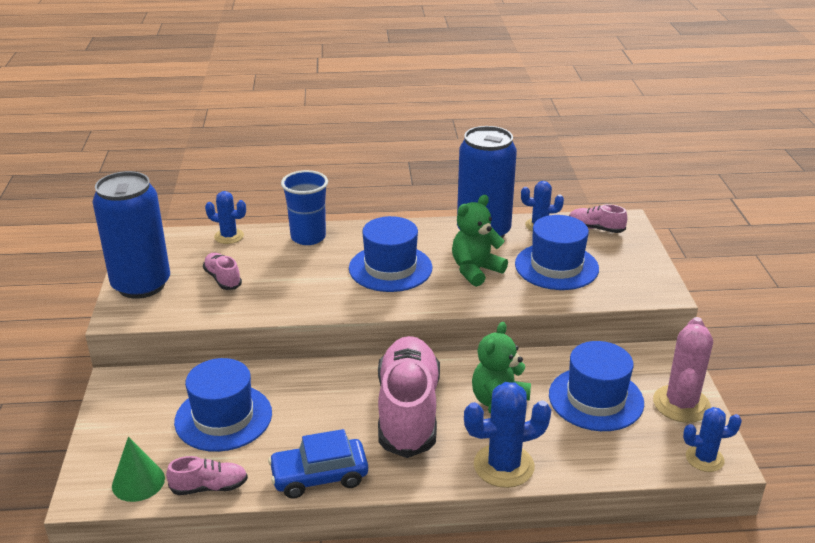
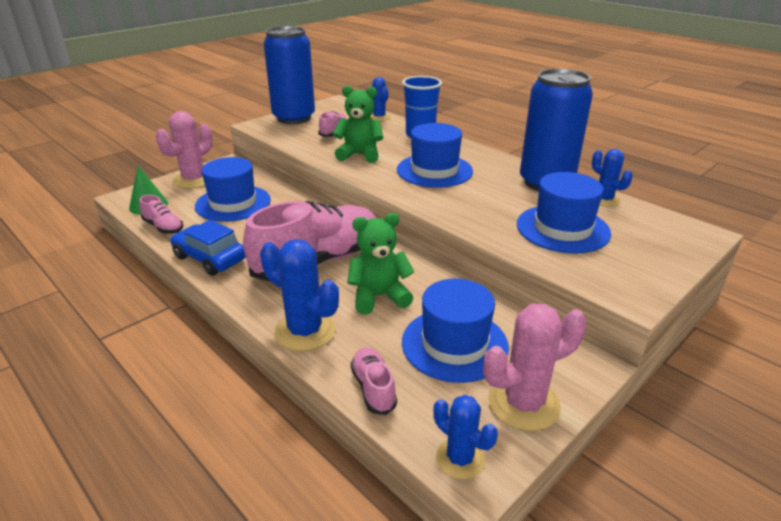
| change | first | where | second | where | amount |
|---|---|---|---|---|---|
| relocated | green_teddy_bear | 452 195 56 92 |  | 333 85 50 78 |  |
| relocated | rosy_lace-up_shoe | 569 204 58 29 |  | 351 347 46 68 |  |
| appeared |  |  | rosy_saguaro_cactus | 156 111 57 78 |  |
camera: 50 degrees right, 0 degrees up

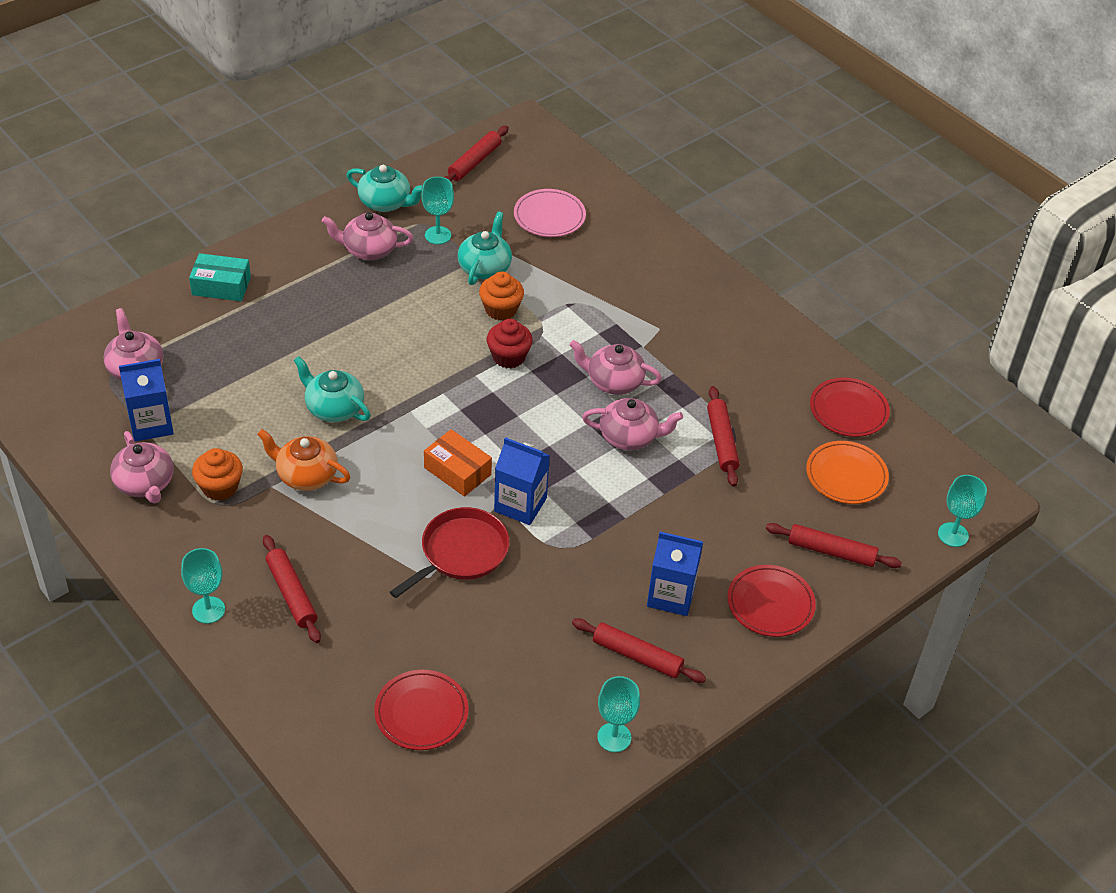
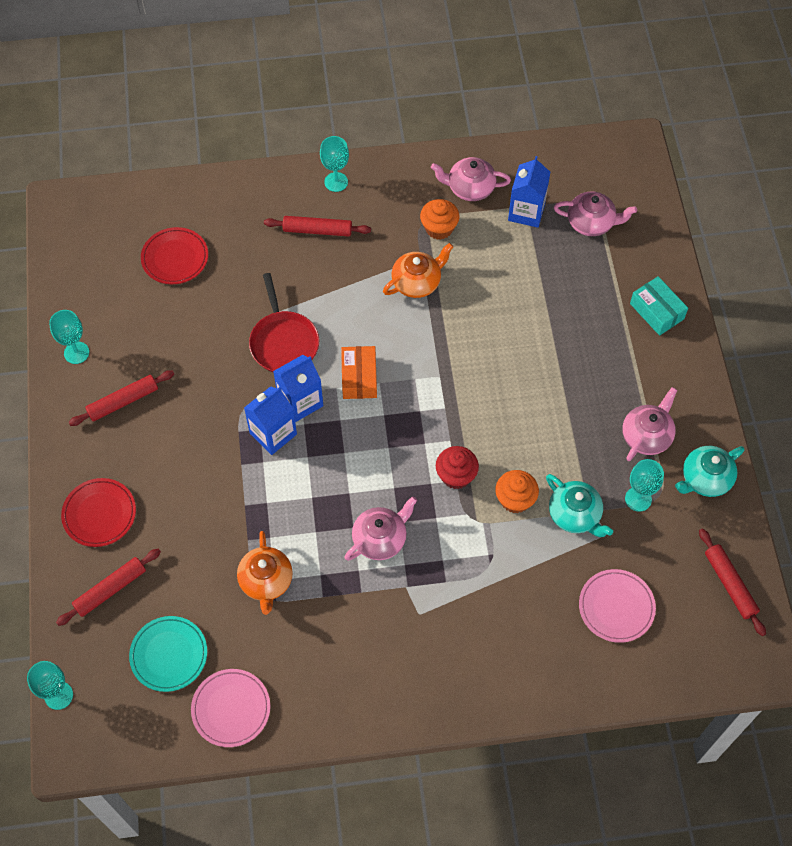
| change | first | where | second | where | amount |
|---|---|---|---|---|---|
| spun | teal_box | 189 253 62 48 |  | 630 276 58 59 | 75 degrees counterclockwise |
| missing | teal_tea_pot | 294 356 77 66 |  |  |  |
| colour | red_dinner_plate | 810 378 80 59 | rosy_dinner_plate | 191 669 79 78 |  |
| exchanged | red_dough_roller | 707 386 33 101 | orange_tea_pot | 237 531 56 84 |  |
| missing | rosy_tea_pot | 582 398 101 52 |  |  |  |
| spun | orange_box | 424 429 68 68 |  | 341 346 36 53 | 75 degrees counterclockwise |
| colour | orange_dinner_plate | 806 441 83 63 | teal_dinner_plate | 129 616 78 76 |  |
| relocated | blue_juice_carton | 647 532 56 84 |  | 244 386 53 69 |  |
camera: 125 degrees right, 15 degrees up

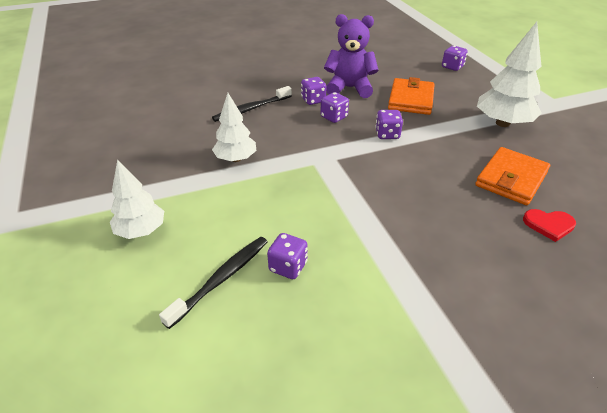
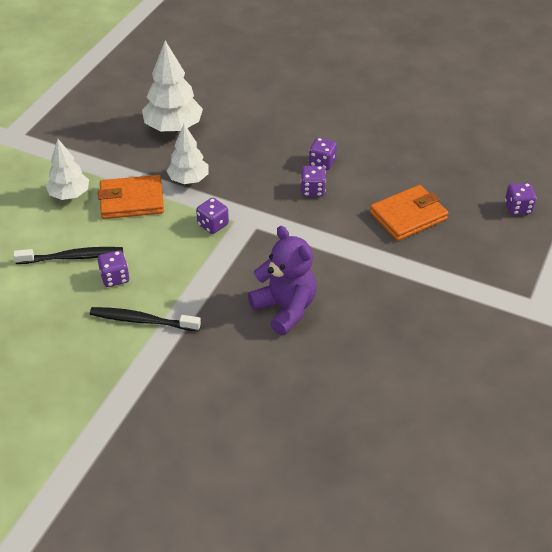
| change | first | where | second | where | amount |
|---|---|---|---|---|---|
| relocated | purple_teddy_bear | 324 14 54 84 |  | 248 226 69 109 |  |
| relocated | white_tree | 477 22 65 105 |  | 142 41 61 91 |  |
| relocated | black_tooth_brush | 212 86 80 36 |  | 90 307 111 25 |  |
| relocated | purple_game_die | 375 110 28 29 |  | 196 198 33 36 |  |
| relocated | orange_card_wallet | 475 147 75 58 |  | 98 175 66 44 |  |
| missing | red_heart_shape | 523 209 53 33 |  |  |  |
camera: 45 degrees right, 5 degrees up

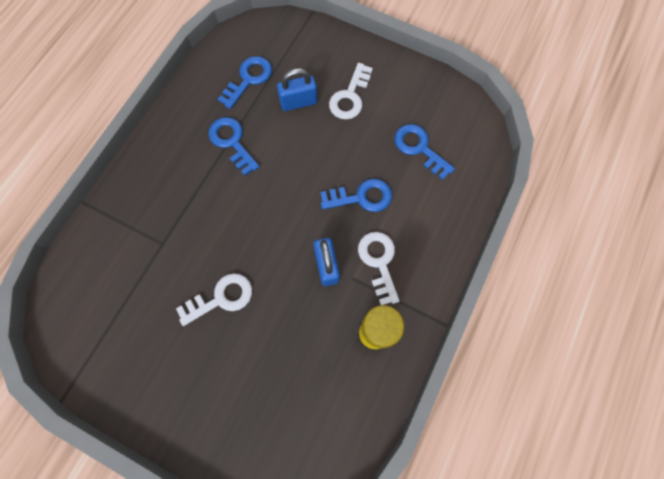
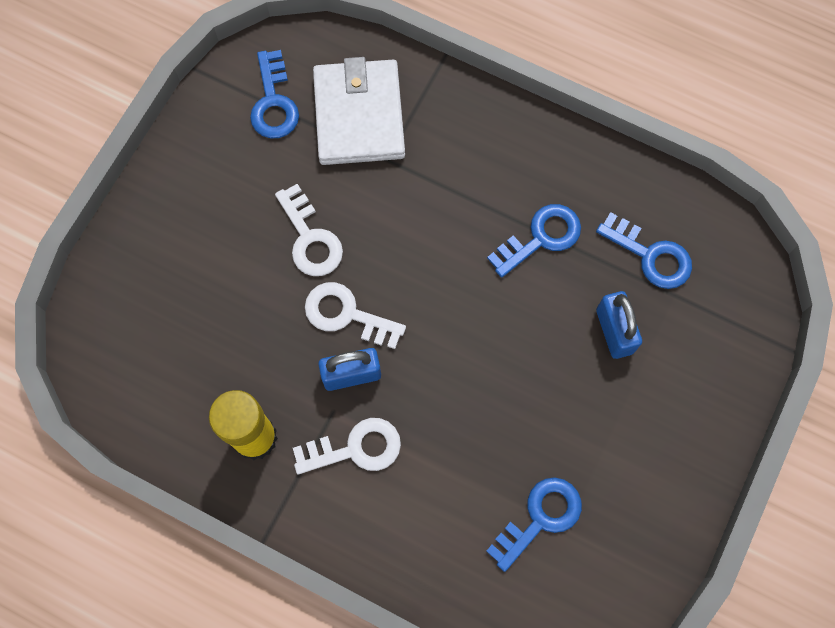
| change | first | where | second | where | amount |
|---|---|---|---|---|---|
| relocated | white_door_key | 329 63 44 56 |  | 305 282 101 67 |  |
| relocated | blue_door_key | 320 179 72 33 |  | 250 50 49 88 |  |
| appeared |  |  | white_card_wallet | 313 57 92 108 |  |
camera: 90 degrees right, 0 degrees up

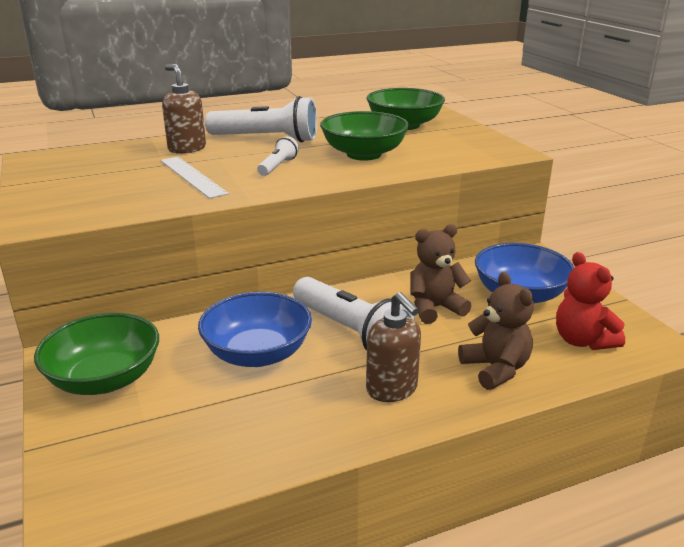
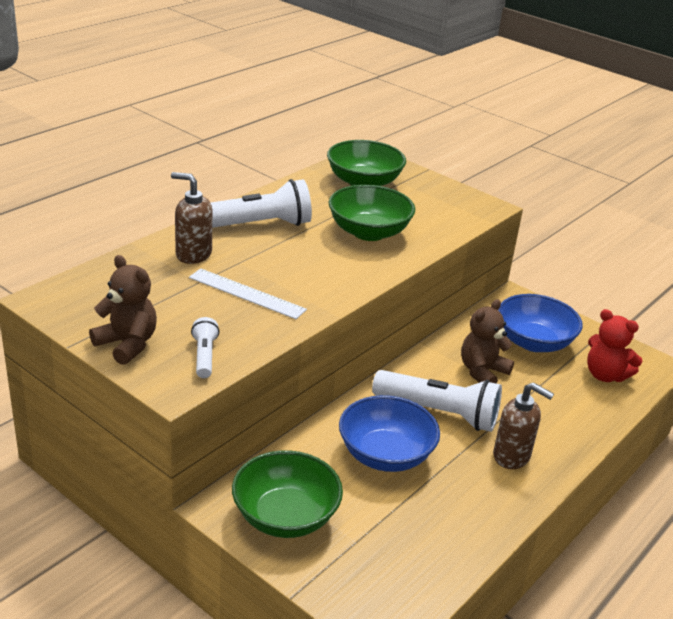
| change | first | where | second | where | amount |
|---|---|---|---|---|---|
| relocated | white_pocket_torch | 257 136 42 40 |  | 191 317 28 61 |  |
| relocated | russet_teddy_bear | 458 272 76 118 |  | 89 255 68 110 |  |
camera: 30 degrees left, 5 degrees up

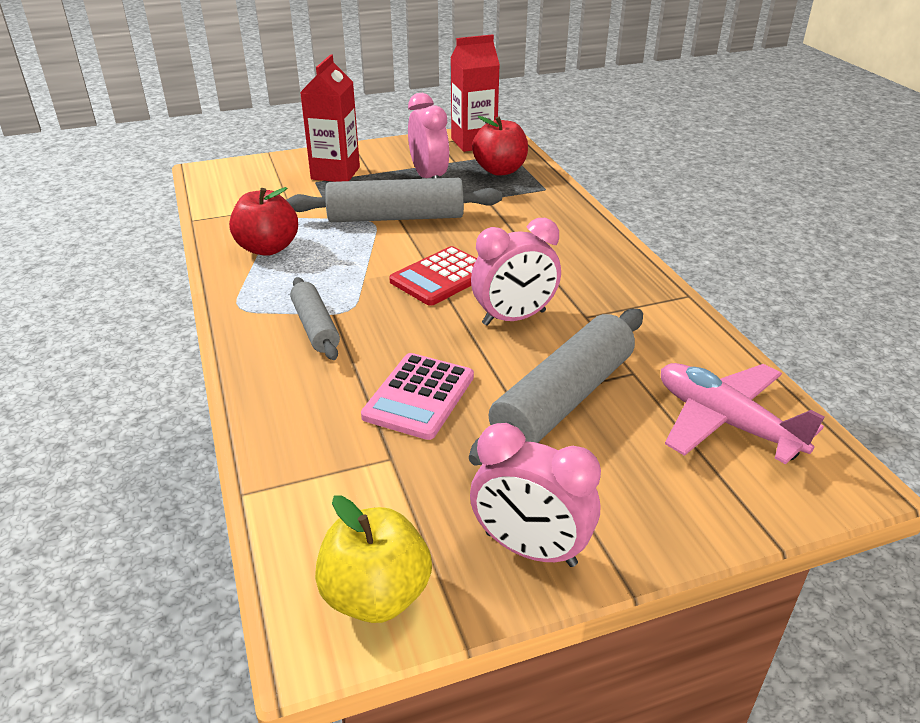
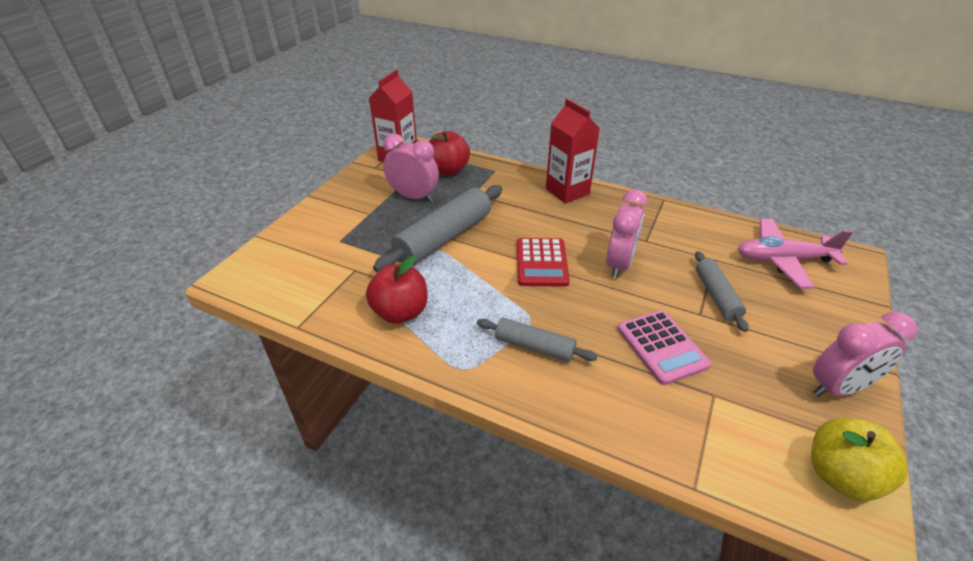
| change | first | where | second | where | amount |
|---|---|---|---|---|---|
| relocated | red_juice_carton | 300 54 60 128 |  | 546 99 54 104 |  |
| size | gray_dough_roller | 469 309 174 157 |  | 695 251 53 81 | x0.57 |
camera: 45 degrees left, 5 degrees up

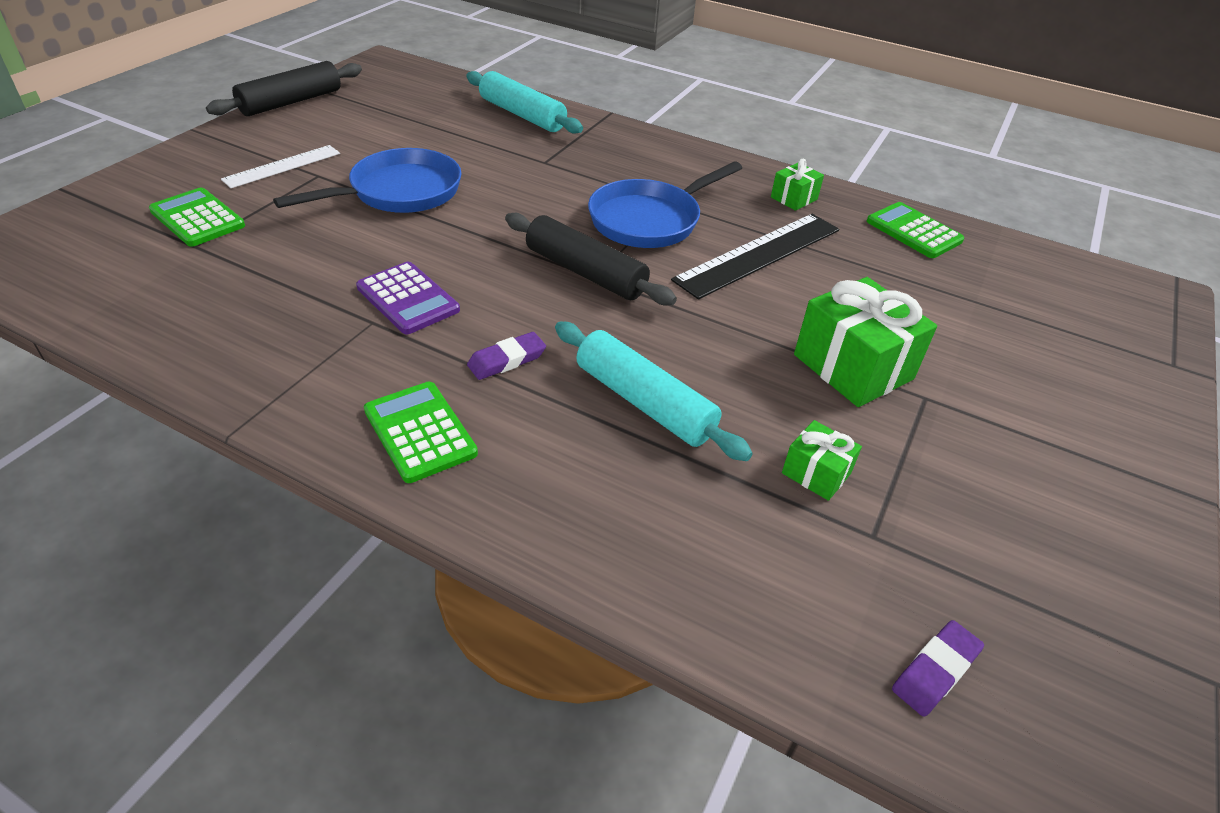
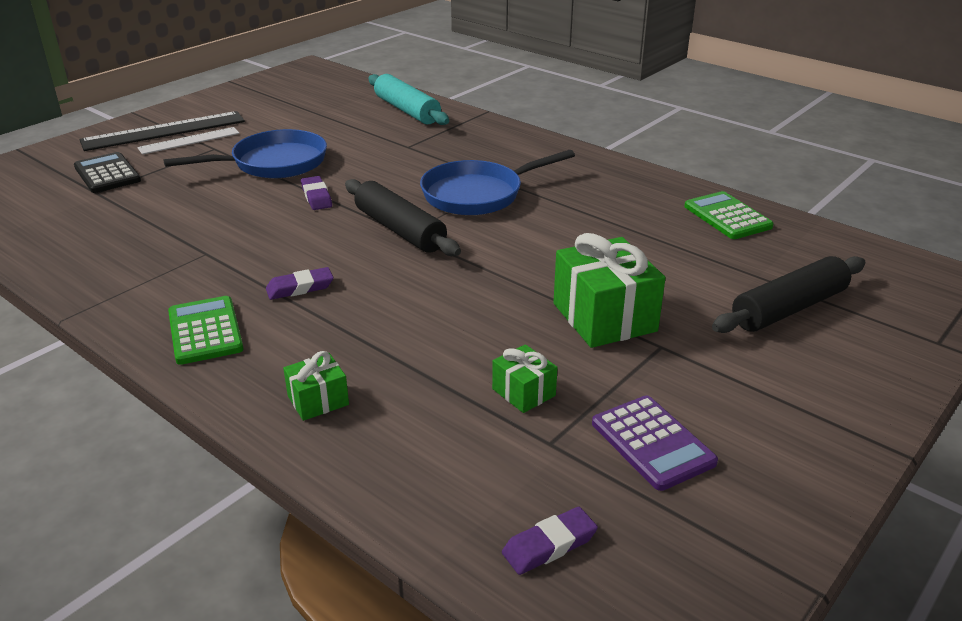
| change | first | where | second | where | amount |
|---|---|---|---|---|---|
| relocated | black_dough_roller | 206 61 156 55 |  | 712 256 154 77 |  |
| relocated | green_present | 771 159 53 52 |  | 283 351 66 70 |  |
| colour | green_adding_machine | 149 188 96 59 | black_adding_machine | 74 152 67 41 |  |
| relocated | black_ruler | 671 214 168 85 |  | 79 111 166 40 |  |
| relocated | purple_adding_machine | 356 262 104 72 |  | 592 395 126 96 |  |
| missing | teal_dough_roller | 555 322 198 139 |  |  |  |
| appeared |  |  | purple_gum_eraser | 301 176 31 34 |  |
camera: 15 degrees right, 10 degrees down

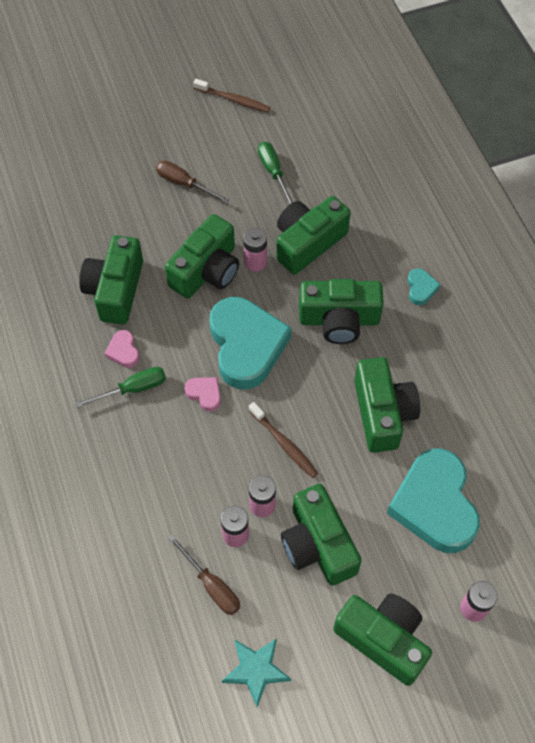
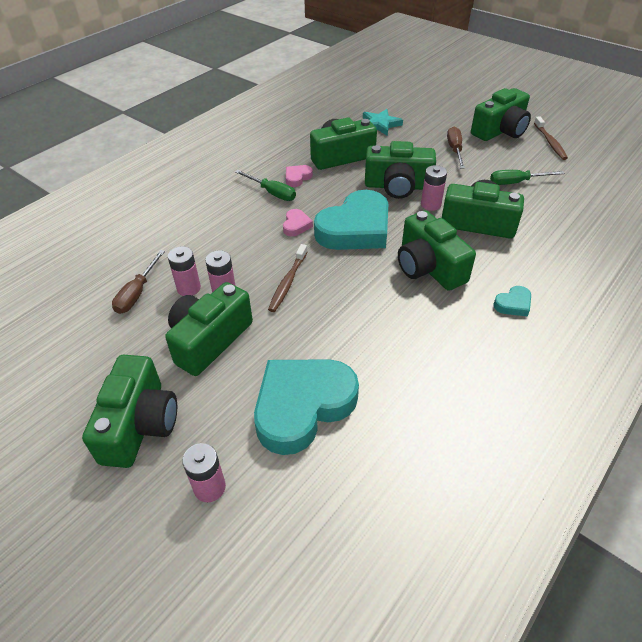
| change | first | where | second | where | amount |
|---|---|---|---|---|---|
| spun | green_hand_screwdriver | 258 142 35 63 |  | 490 170 75 15 | 135 degrees counterclockwise |
| relocated | green_camera | 354 357 66 96 |  | 471 88 60 53 |  |
| relocated | teal_five-pointed_star | 222 638 69 69 |  | 363 109 40 27 |  |
camera: 60 degrees right, 15 degrees down

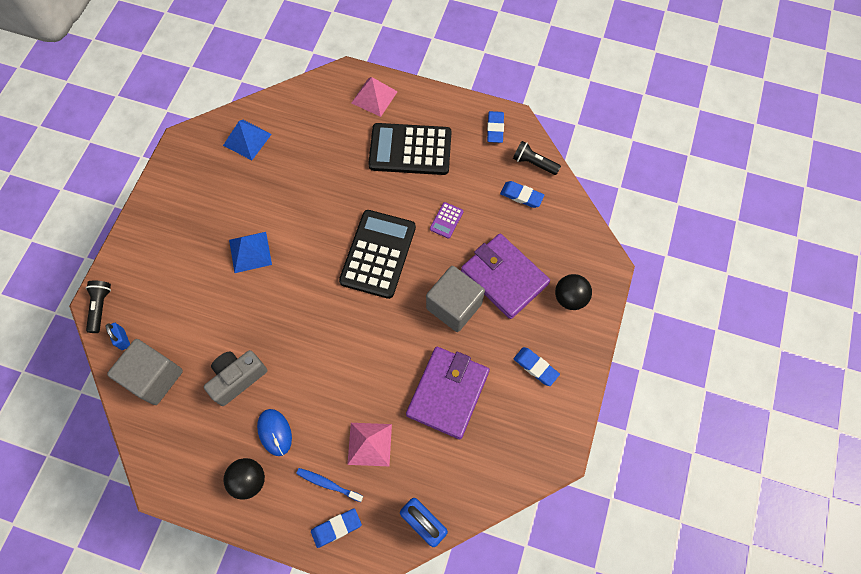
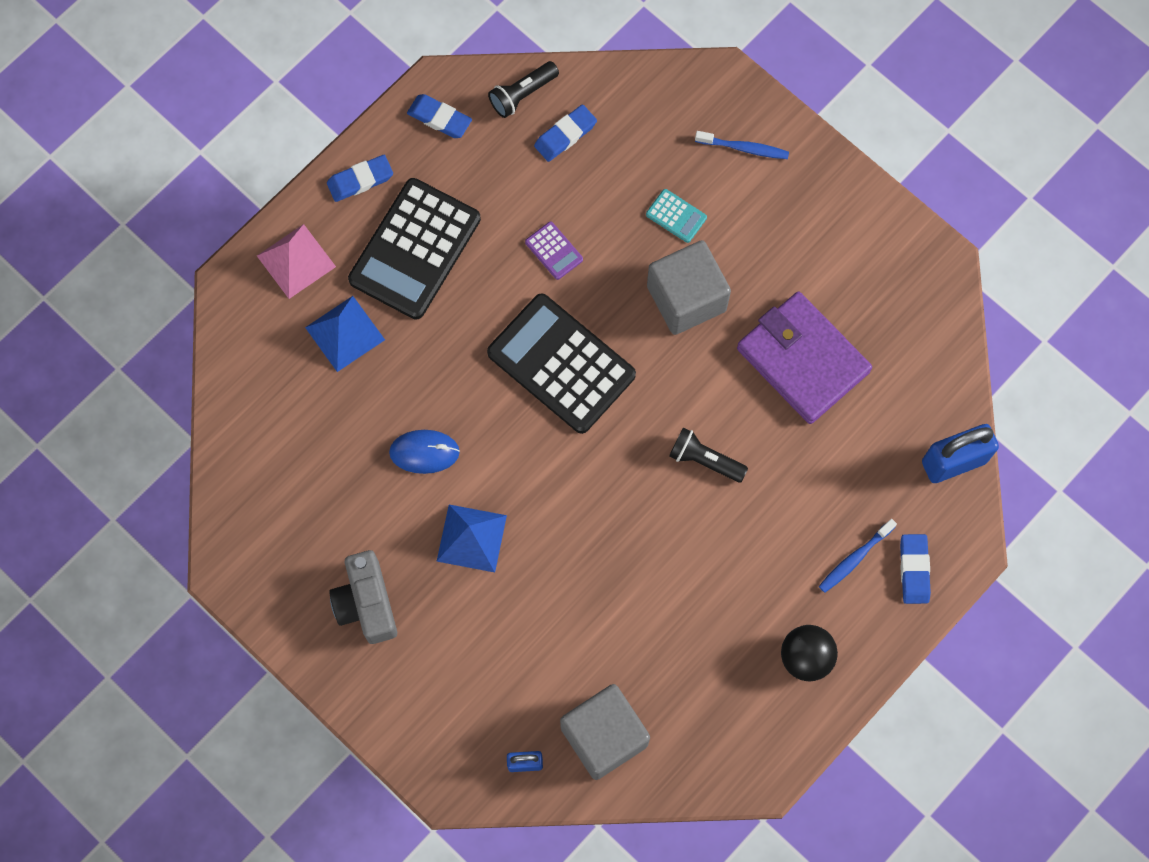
| change | first | where | second | where | amount |
|---|---|---|---|---|---|
| relocated | blue_solid_pyramid | 223 120 49 40 |  | 305 296 80 76 |  |
| exchanged | purple_card_wallet | 461 233 89 86 | teal_adding_machine | 646 189 61 54 |  |
| exchanged | black_play_ball | 555 274 37 36 | blue_tooth_brush | 695 131 94 28 |  |
| relocated | black_pocket_torch | 86 280 25 53 |  | 669 428 79 55 |  |
| relocated | blue_gum_eraser | 514 347 46 39 |  | 327 155 66 47 |  |
| relocated | gray_camera | 204 350 63 56 |  | 329 550 68 94 |  |
| relocated | blue_computer_mouse | 257 409 35 47 |  | 389 430 71 44 |  |
| missing | rosy_solid_pyramid | 347 423 45 43 |  |  |  |
camera: 65 degrees left, 5 degrees up

